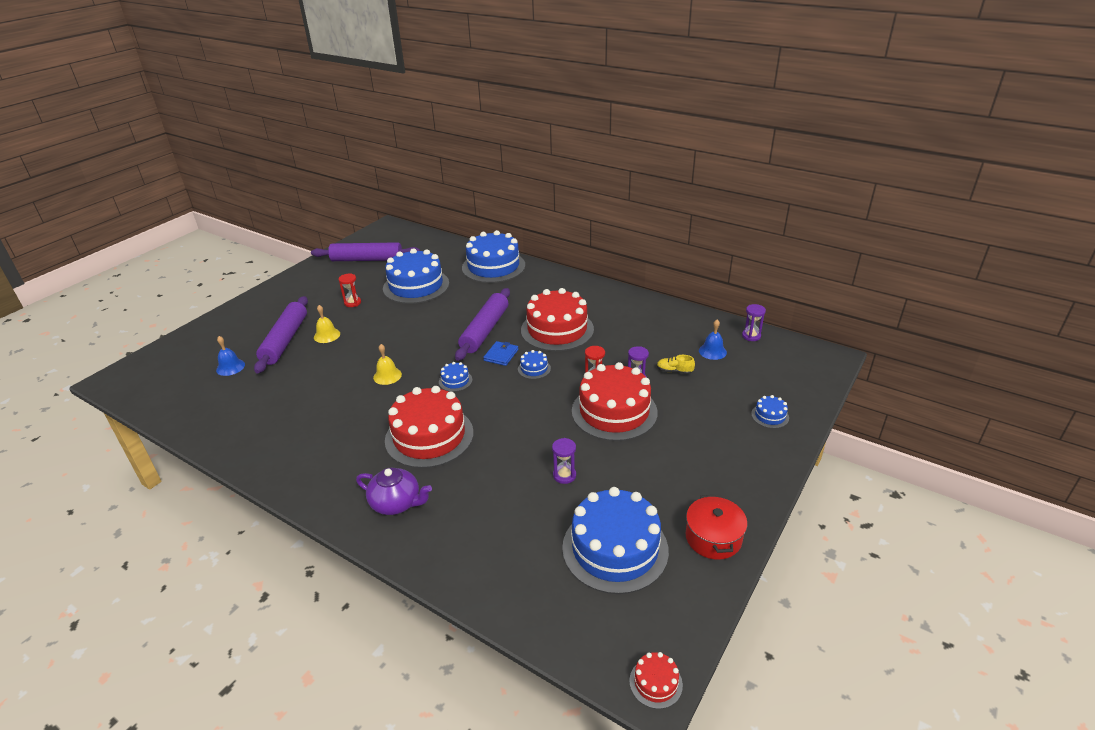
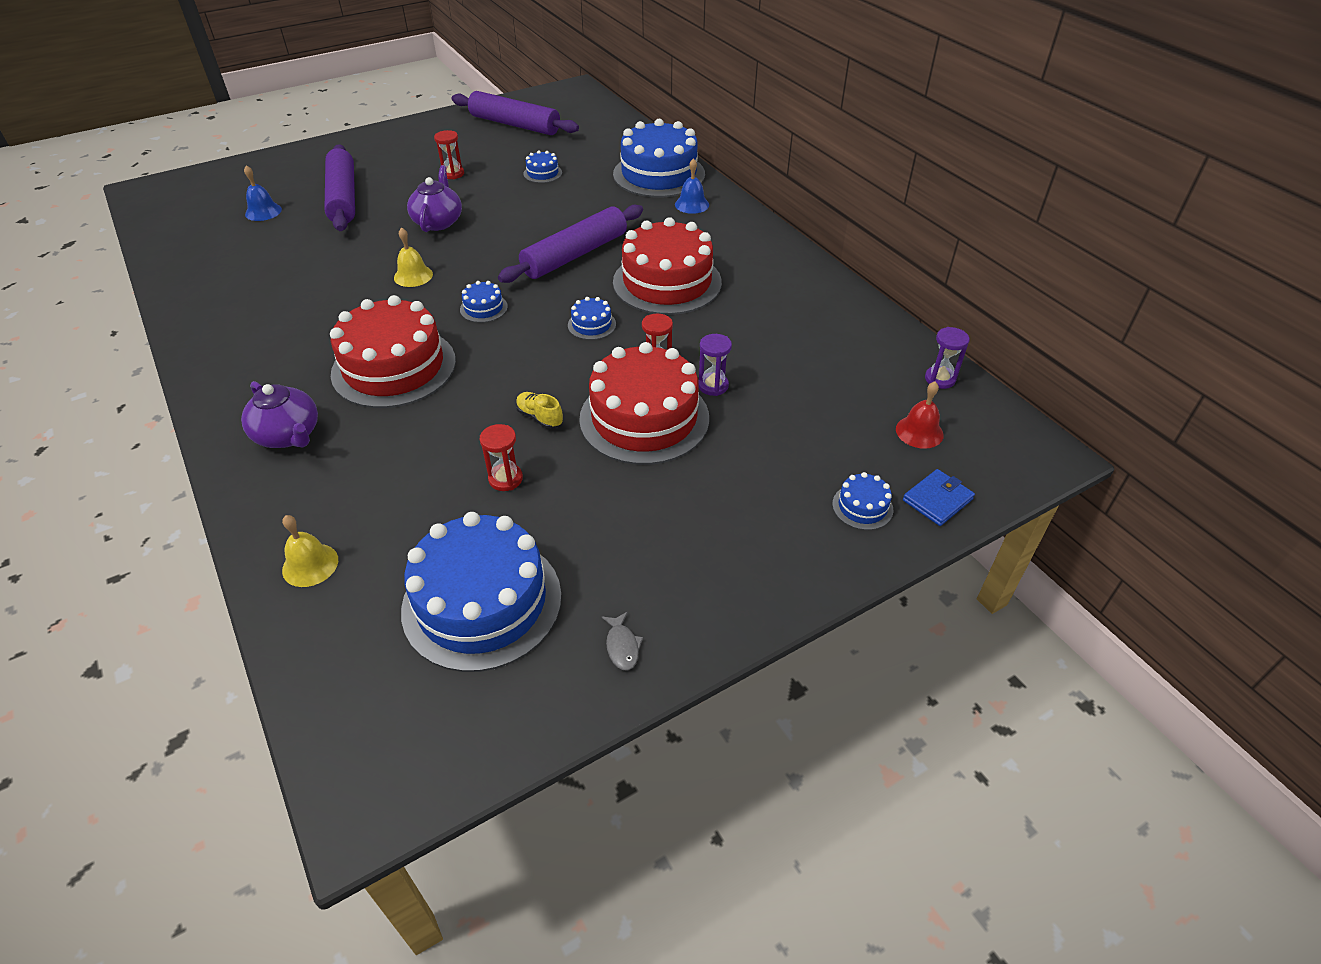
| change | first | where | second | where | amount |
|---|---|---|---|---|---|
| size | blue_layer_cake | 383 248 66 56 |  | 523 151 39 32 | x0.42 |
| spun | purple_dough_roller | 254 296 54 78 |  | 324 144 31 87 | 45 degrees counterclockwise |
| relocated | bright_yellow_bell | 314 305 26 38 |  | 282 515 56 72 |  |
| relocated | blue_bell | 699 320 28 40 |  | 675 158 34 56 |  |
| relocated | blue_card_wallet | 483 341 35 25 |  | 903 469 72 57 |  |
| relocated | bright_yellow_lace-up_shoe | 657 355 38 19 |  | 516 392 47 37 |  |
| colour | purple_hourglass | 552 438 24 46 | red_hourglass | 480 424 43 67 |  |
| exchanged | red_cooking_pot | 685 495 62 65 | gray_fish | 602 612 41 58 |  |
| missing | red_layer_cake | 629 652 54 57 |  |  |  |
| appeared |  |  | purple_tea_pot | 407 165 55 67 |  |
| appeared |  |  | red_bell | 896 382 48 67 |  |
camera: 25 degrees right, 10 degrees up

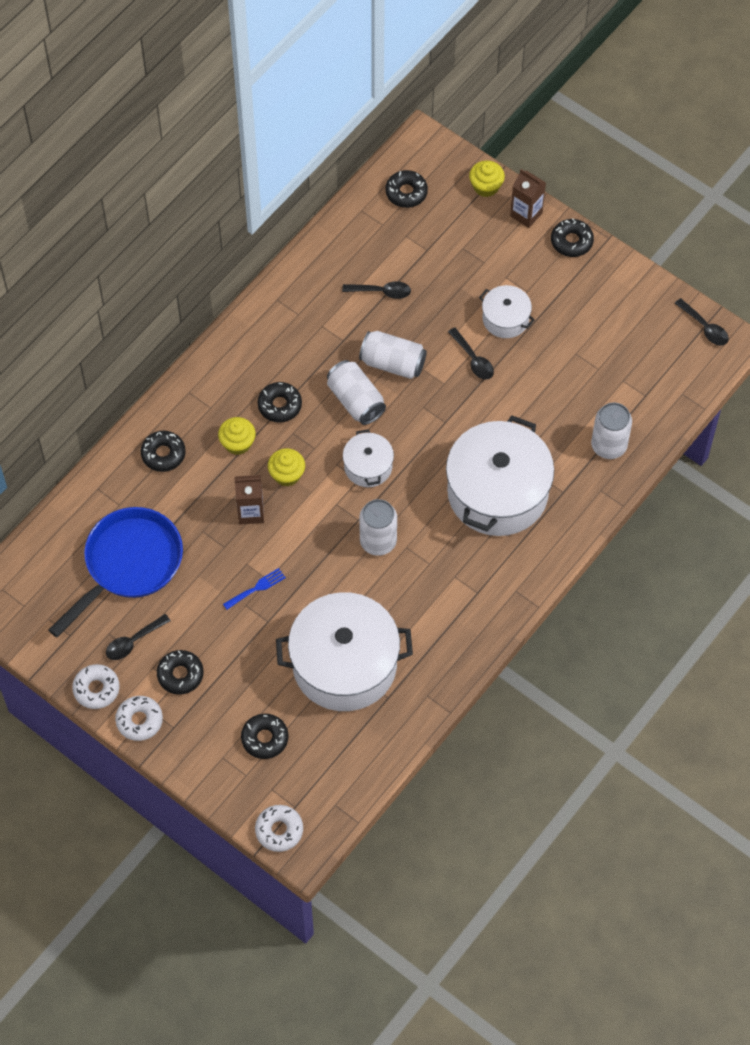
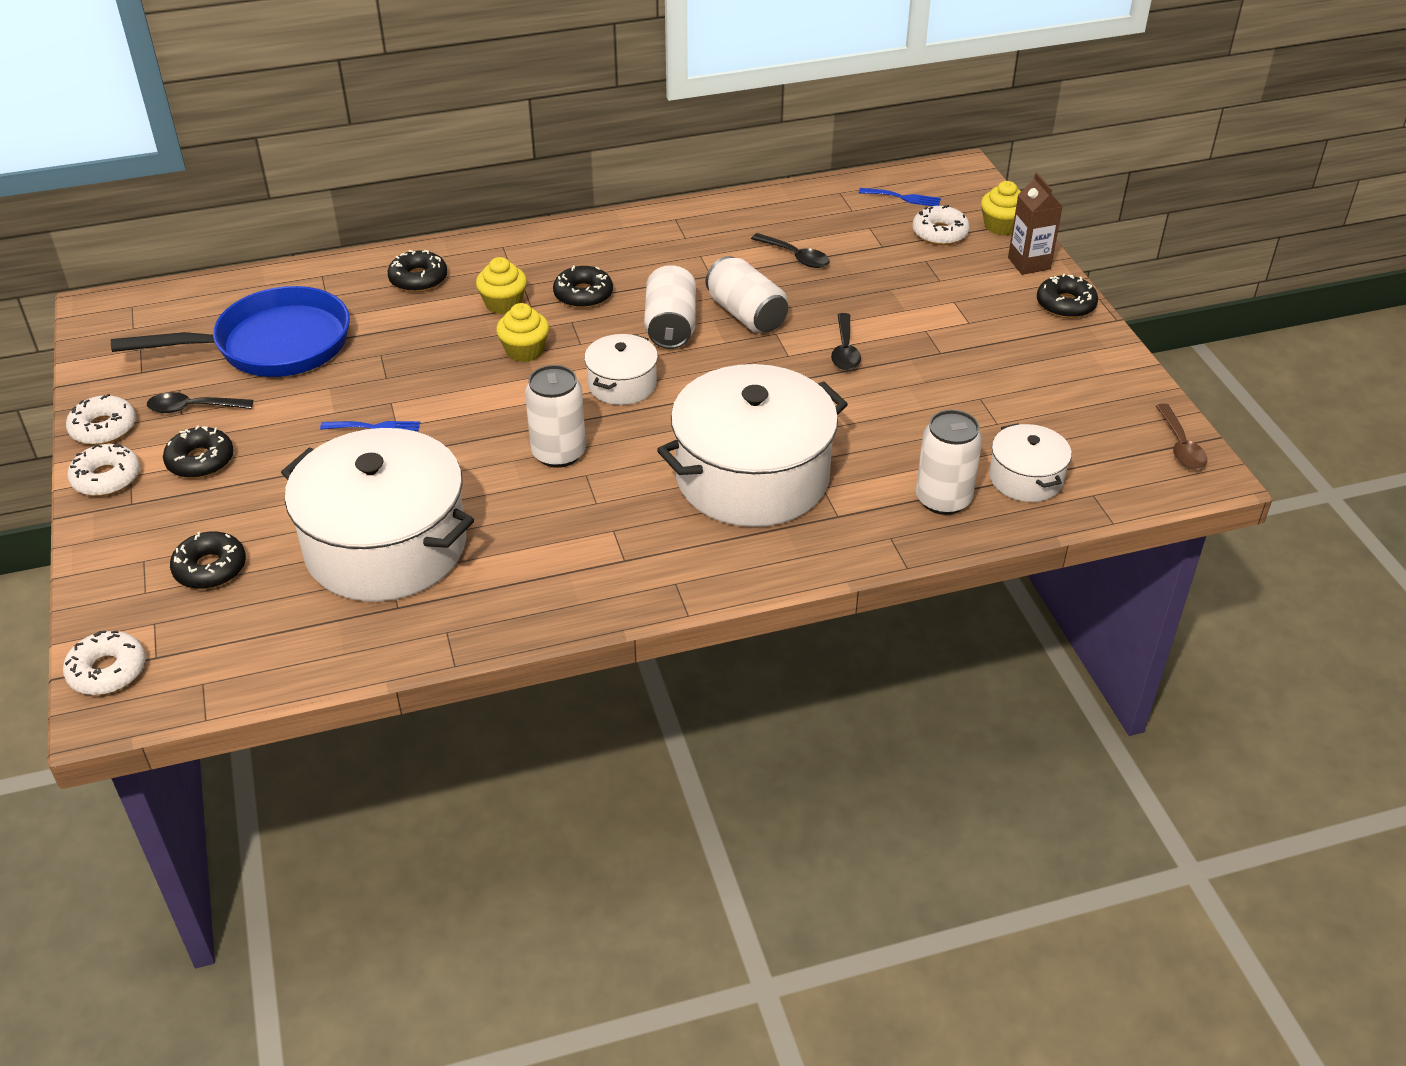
| change | first | where | second | where | amount |
|---|---|---|---|---|---|
| exchanged | black_donut | 385 170 43 38 | blue_fork | 859 188 82 18 |  |
| relocated | white_cooking_pot | 479 285 56 53 |  | 989 423 83 79 |  |
| colour | black_teaspoon | 675 298 54 48 | russet_teaspoon | 1156 404 51 66 |  |
| missing | russet_juice_carton | 235 475 29 50 |  |  |  |
| appeared |  |  | white_donut | 912 205 58 40 |  |
camera: 35 degrees right, 20 degrees down

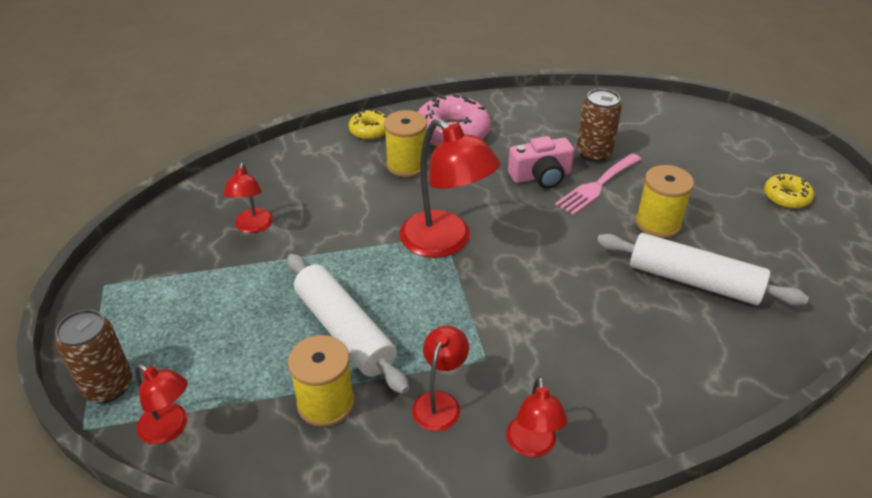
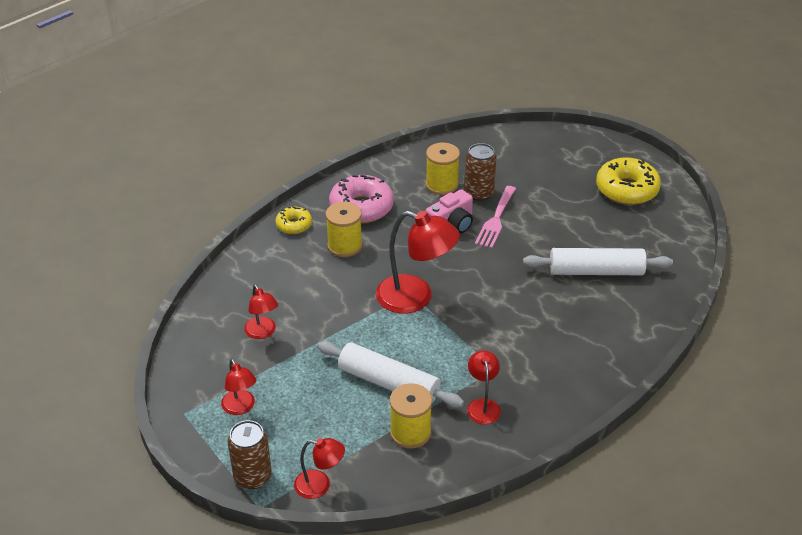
| change | first | where | second | where | amount |
|---|---|---|---|---|---|
| relocated | bright_yellow_spool | 635 165 59 73 |  | 426 143 34 52 |  |
| size | bright_yellow_donut | 764 174 50 35 |  | 596 157 65 48 | x1.80 |
| relocated | red_reading_lamp | 506 376 62 82 |  | 221 359 36 56 |  |
camera: 25 degrees left, 0 degrees up

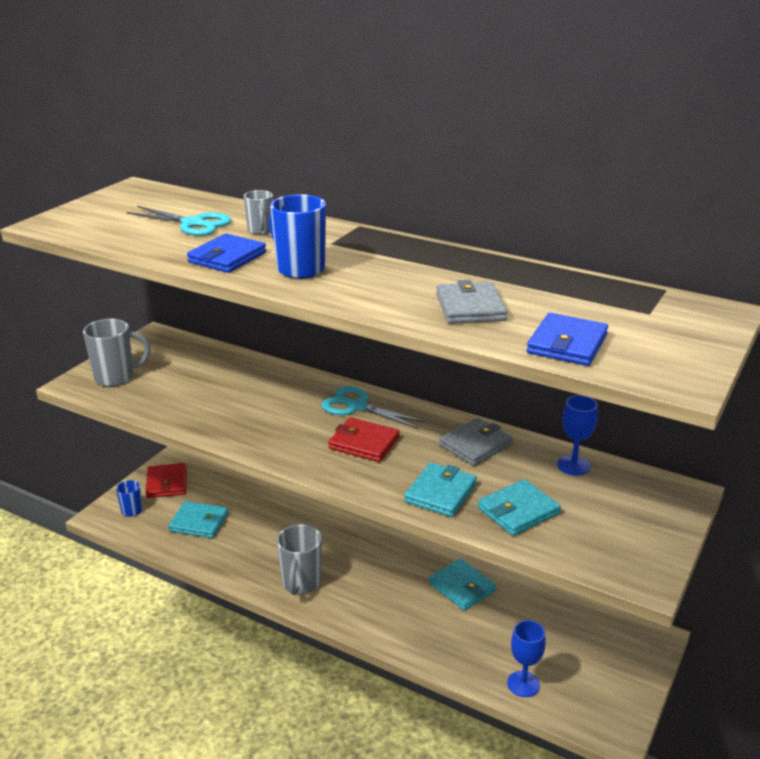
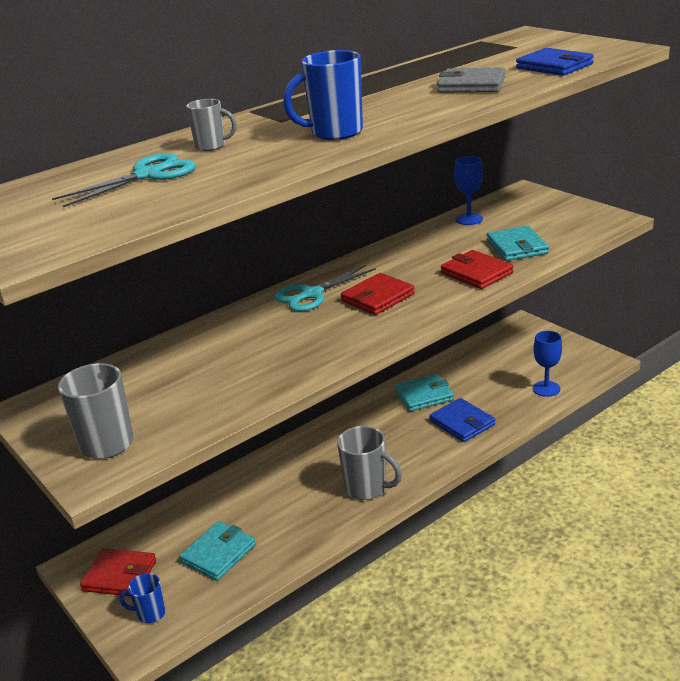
| change | first | where | second | where | amount |
|---|---|---|---|---|---|
| relocated | blue_card_wallet | 187 234 79 39 |  | 430 398 65 44 |  |
| missing | gray_card_wallet | 439 418 74 48 |  |  |  |
| colour | teal_card_wallet | 404 463 73 54 | red_card_wallet | 441 250 73 39 |  |
camera: 65 degrees left, 0 degrees up

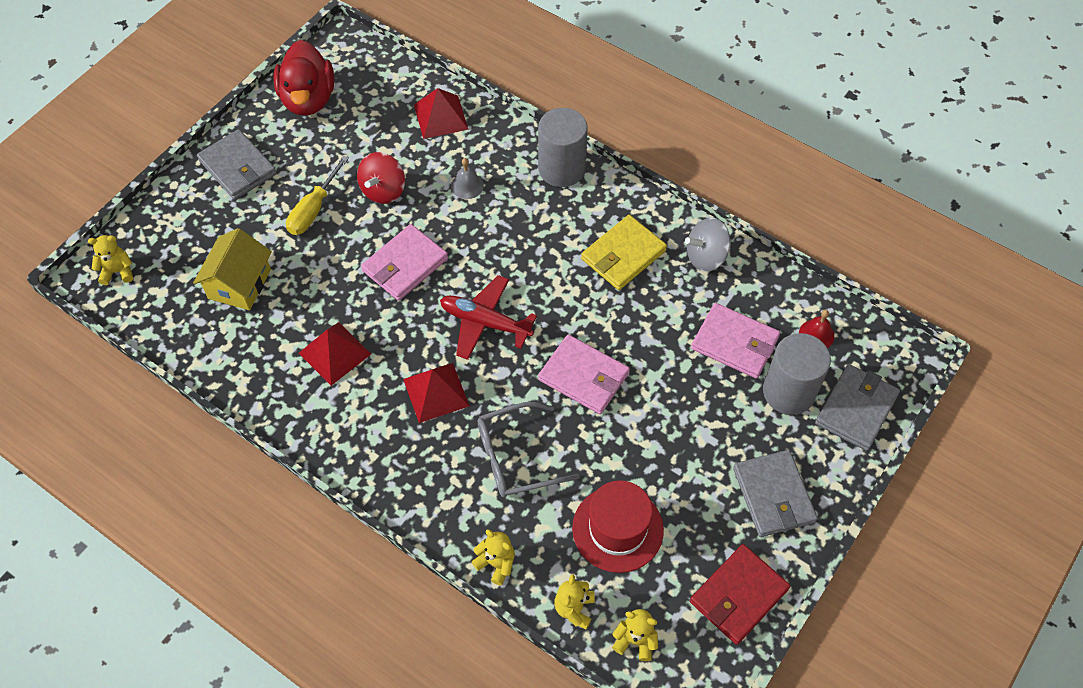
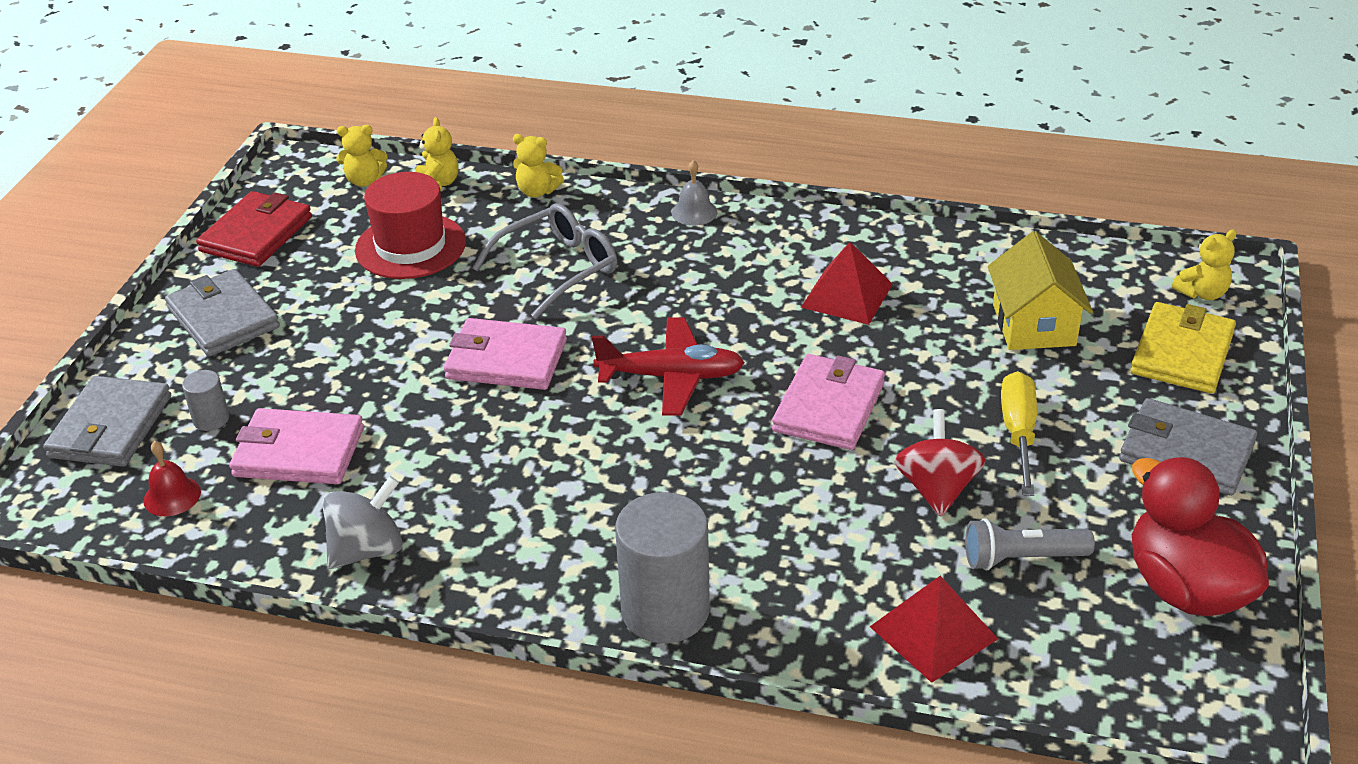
| change | first | where | second | where | amount |
|---|---|---|---|---|---|
| relocated | gray_bell | 451 158 33 41 |  | 672 160 45 66 |  |
| relocated | bright_yellow_card_wallet | 581 215 86 75 |  | 1130 302 106 92 |  |
| size | gray_cylinder_shape | 763 333 68 82 |  | 182 370 47 61 | x0.47 |
| missing | red_solid_pyramid | 403 363 66 60 |  |  |  |
| appeared |  |  | gray_pocket_torch | 965 518 130 52 |  |
camera: 160 degrees right, 20 degrees down

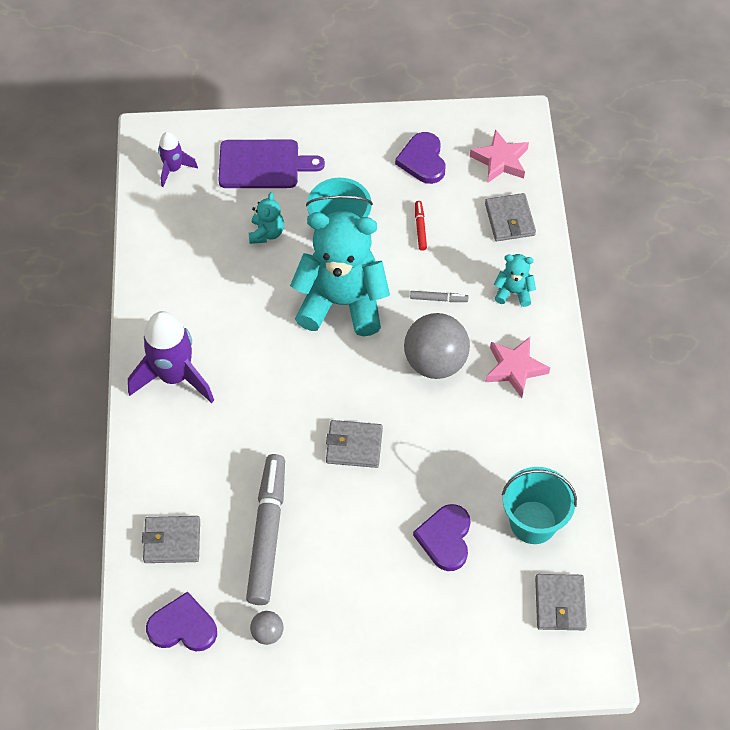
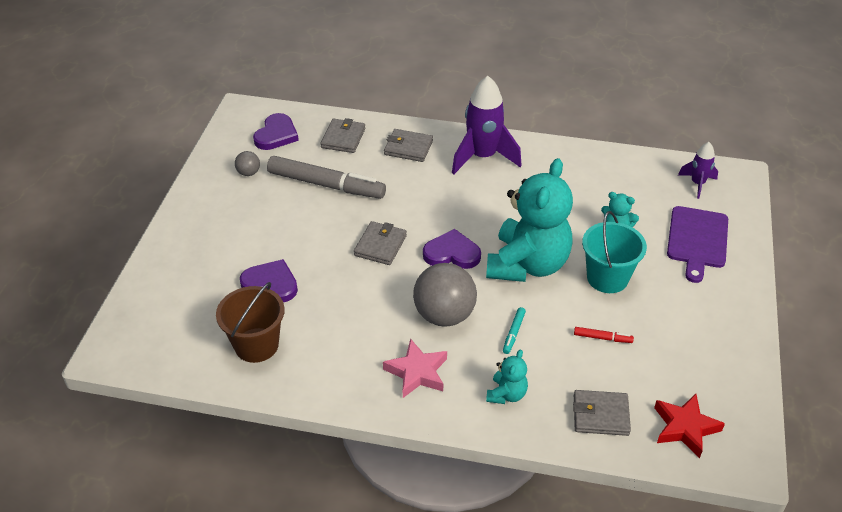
| change | first | where | second | where | amount |
|---|---|---|---|---|---|
| colour | rosy_five-pointed_star | 470 129 59 54 | red_five-pointed_star | 654 394 71 64 |  |
| relocated | purple_heart_shape | 395 132 51 52 |  | 423 229 58 40 |  |
| colour | gray_marker | 410 291 59 11 | teal_marker | 503 307 23 47 |  |
| colour | teal_sand_bucket | 502 467 75 77 | russet_sand_bucket | 216 282 69 81 |  |
| relocated | gray_card_wallet | 535 574 52 56 |  | 384 129 49 33 |  |
camera: 105 degrees right, 15 degrees down

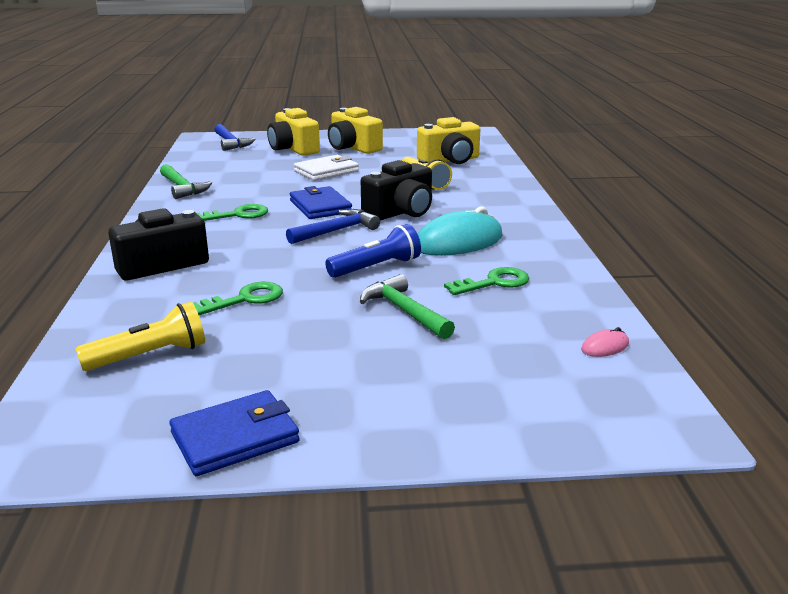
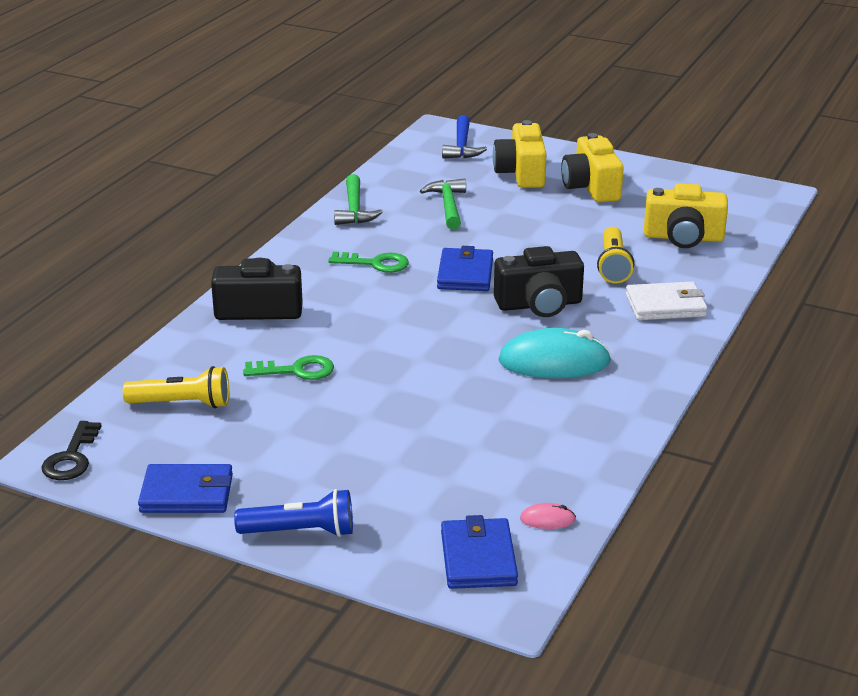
| change | first | where | second | where | amount |
|---|---|---|---|---|---|
| relocated | white_card_wallet | 294 155 65 26 |  | 626 281 81 39 |  |
| missing | blue_carpenter's_hammer | 286 209 94 35 |  |  |  |
| relocated | blue_pocket_torch | 325 224 96 54 |  | 234 489 119 48 |  |
| missing | green_door_key | 444 267 86 28 |  |  |  |
| relocated | green_carpenter's_hammer | 360 274 95 65 |  | 420 179 46 51 |  |
| appeared |  |  | black_door_key | 42 421 60 59 |  |
| appeared |  |  | blue_card_wallet | 441 515 77 74 |  |
camera: 30 degrees right, 5 degrees up

